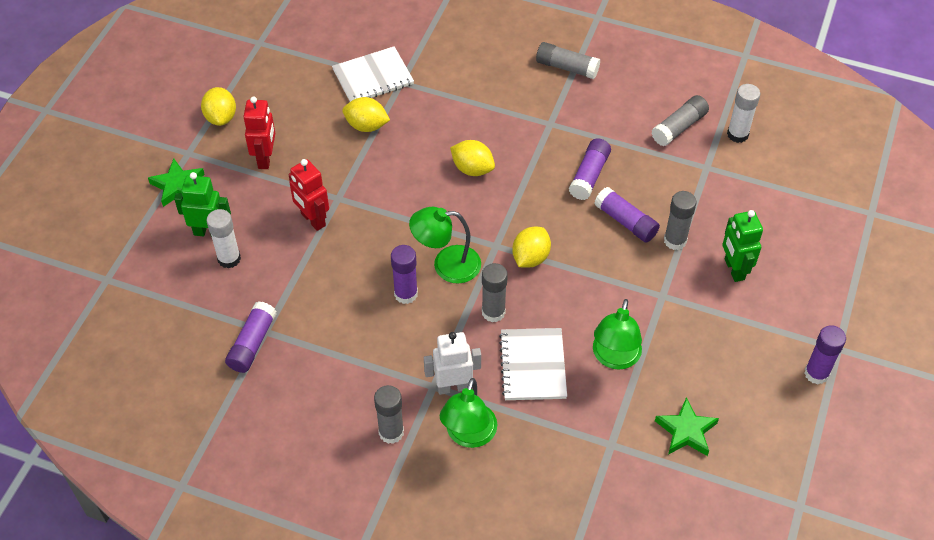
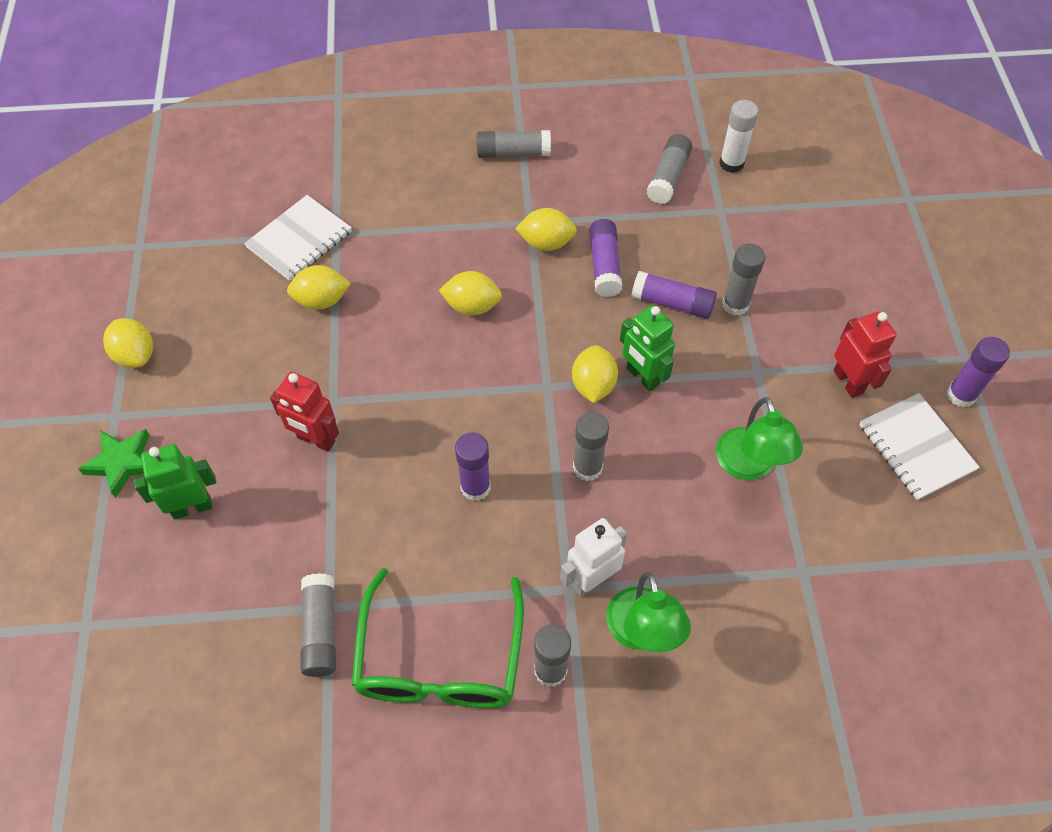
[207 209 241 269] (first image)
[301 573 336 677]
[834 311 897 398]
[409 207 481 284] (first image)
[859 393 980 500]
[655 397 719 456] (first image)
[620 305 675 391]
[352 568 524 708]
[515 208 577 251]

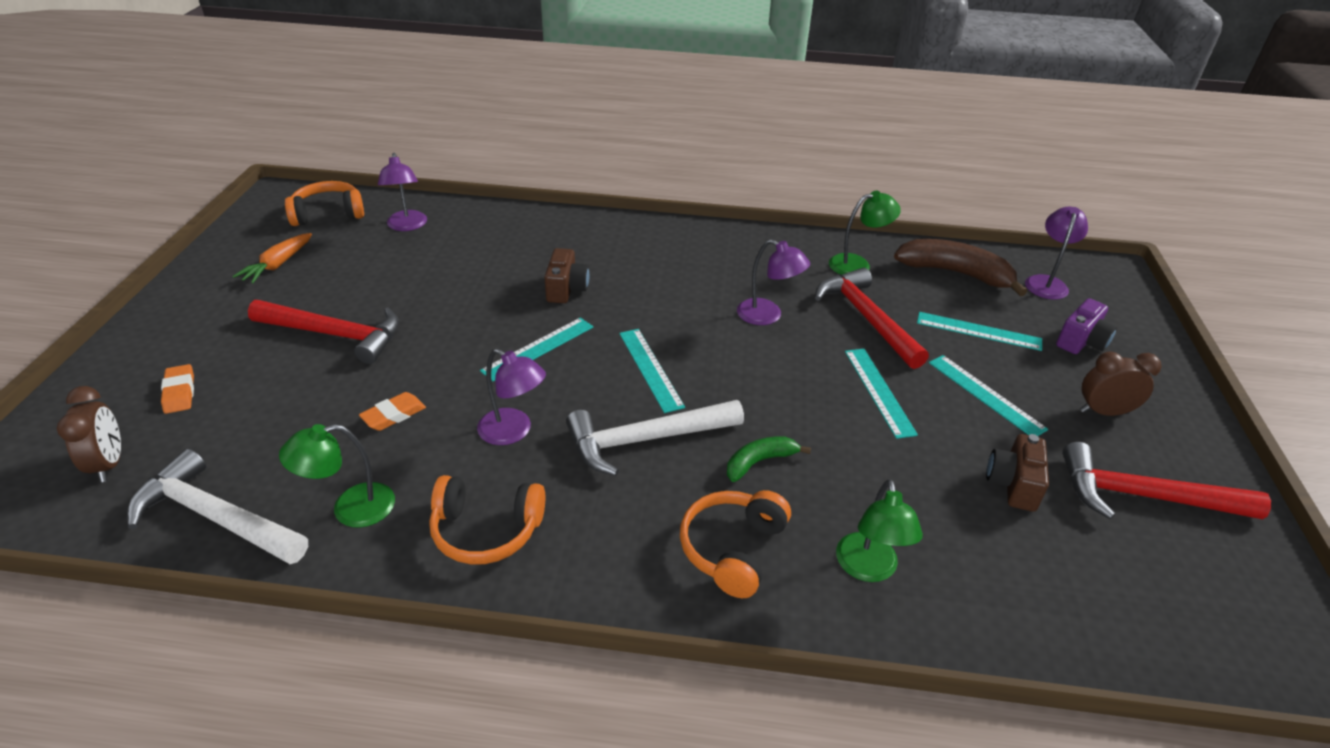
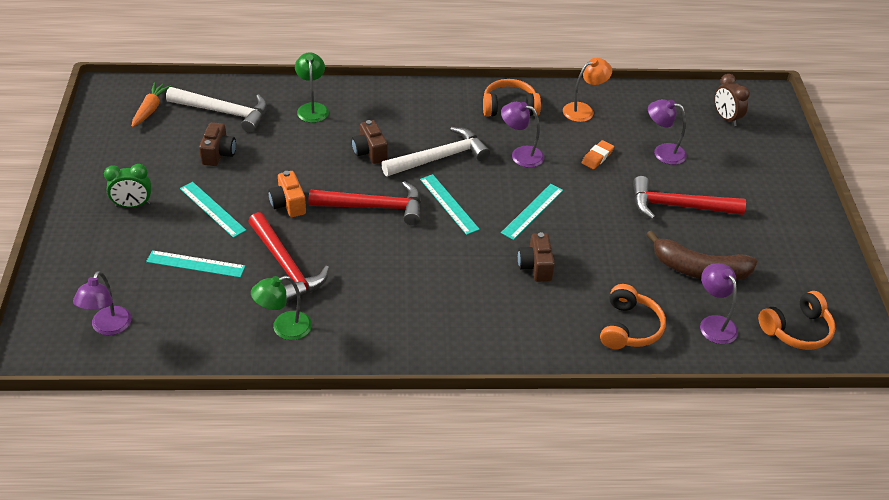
[166 87 267 133]
[161 364 194 414] (first image)
[131 82 171 127]
[563 58 612 122]
[600 284 666 349]
[351 120 388 164]
[648 99 687 165]
[268 171 306 217]
[646 230 758 280]
[1056 298 1117 354] (first image)
[309 181 421 225]
[104 164 151 208]

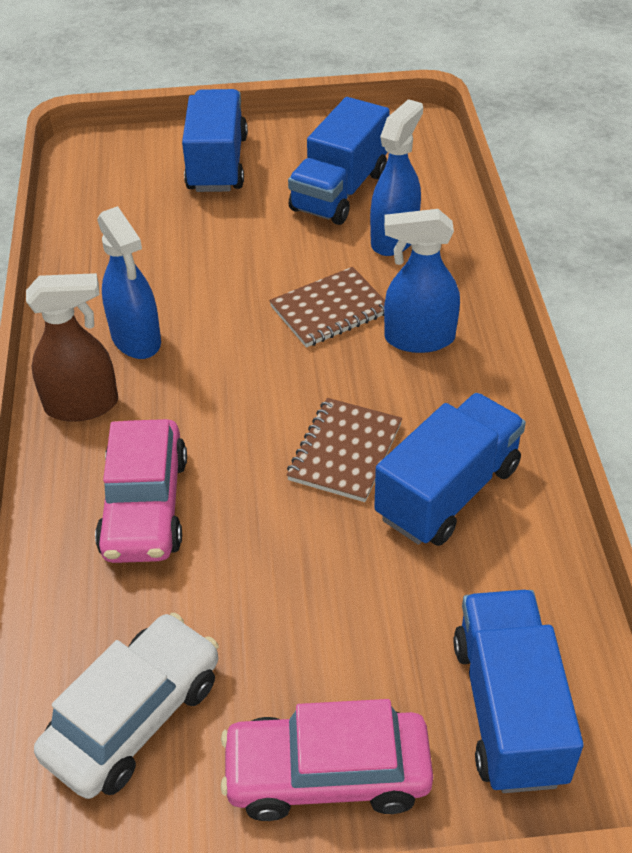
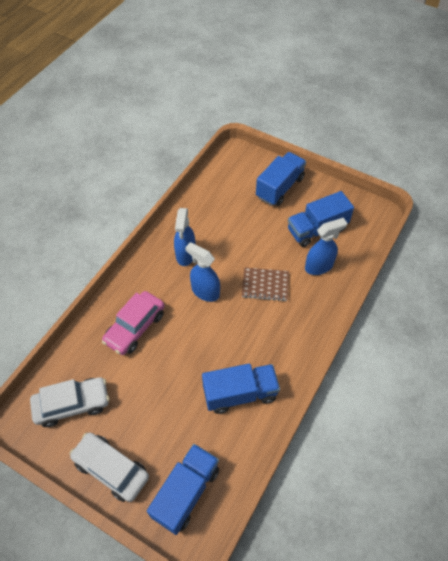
[26 273 118 422] (first image)
[69 432 149 502]
[287 398 402 502] (first image)
[185 242 220 302]

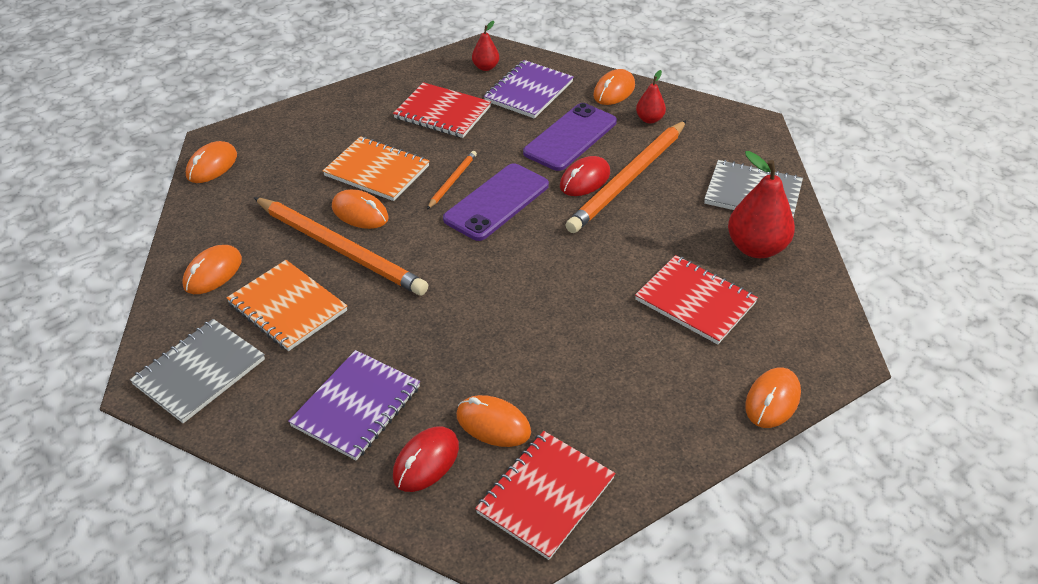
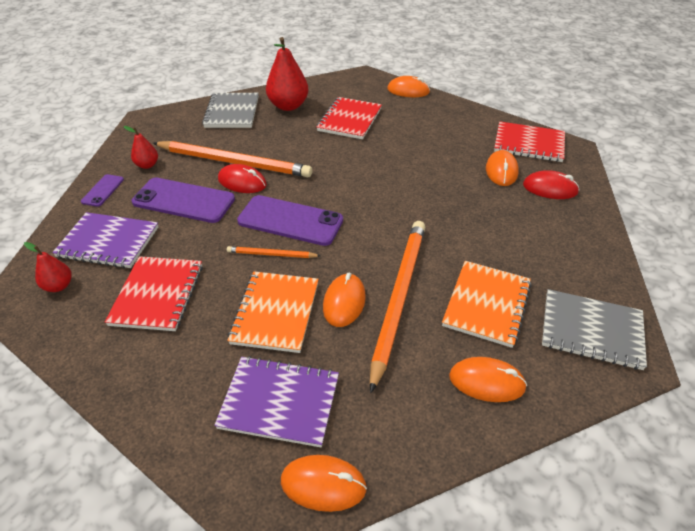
[214 356 339 447]
[81 174 124 207]

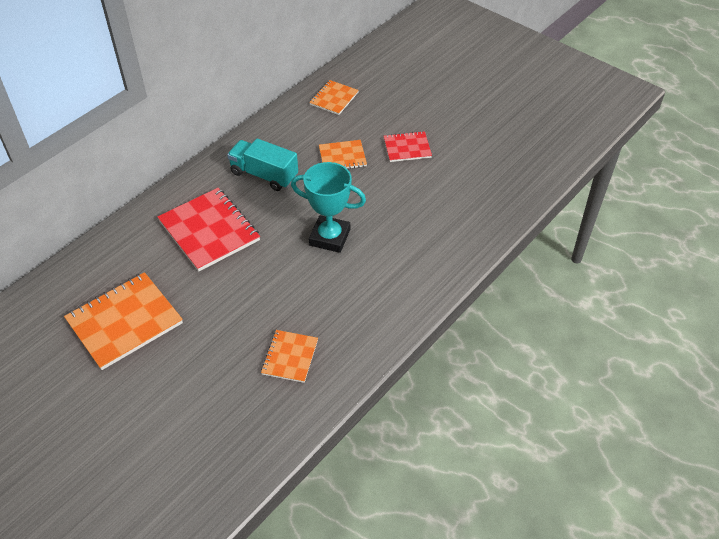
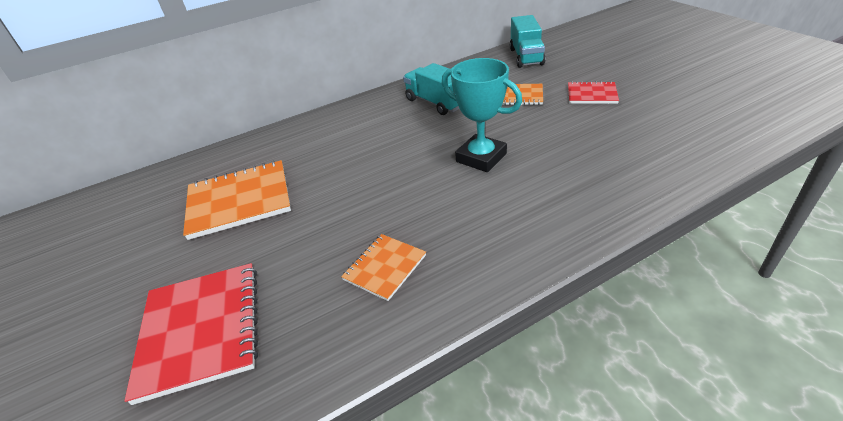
[124 263 258 405]
[510 15 546 68]

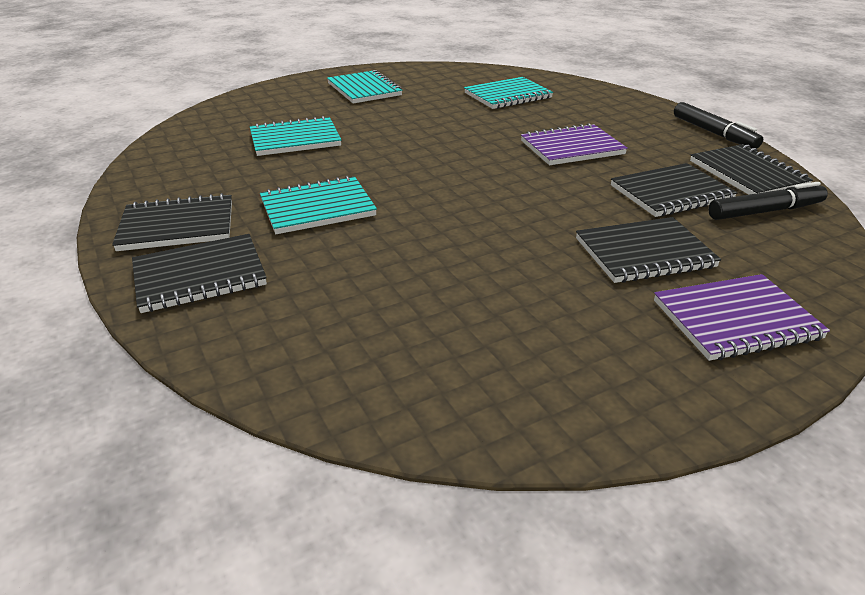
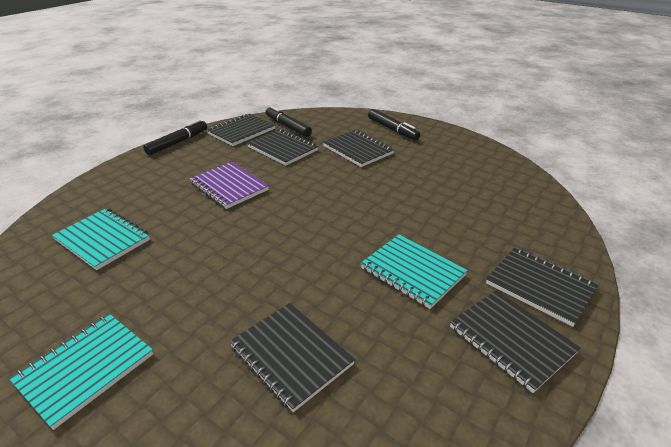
[230 303 355 412]
[368 109 420 140]

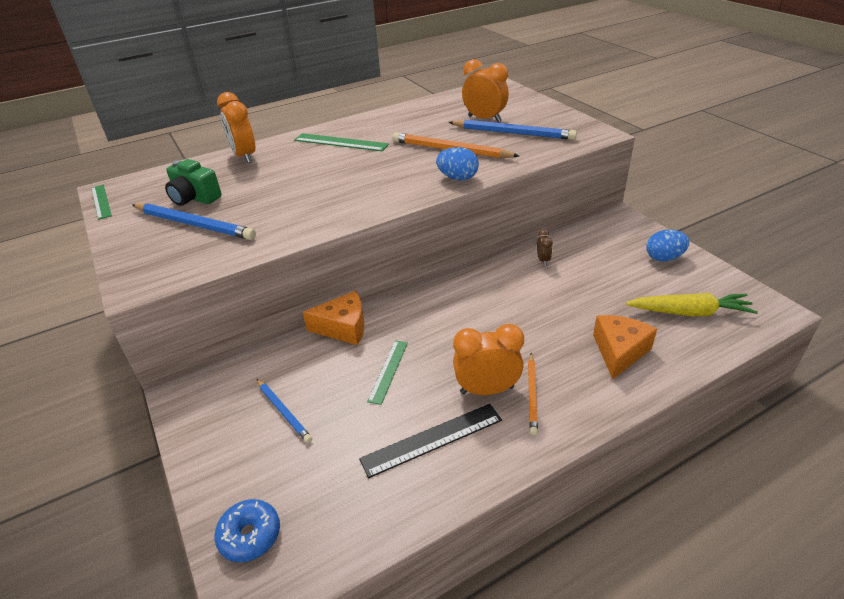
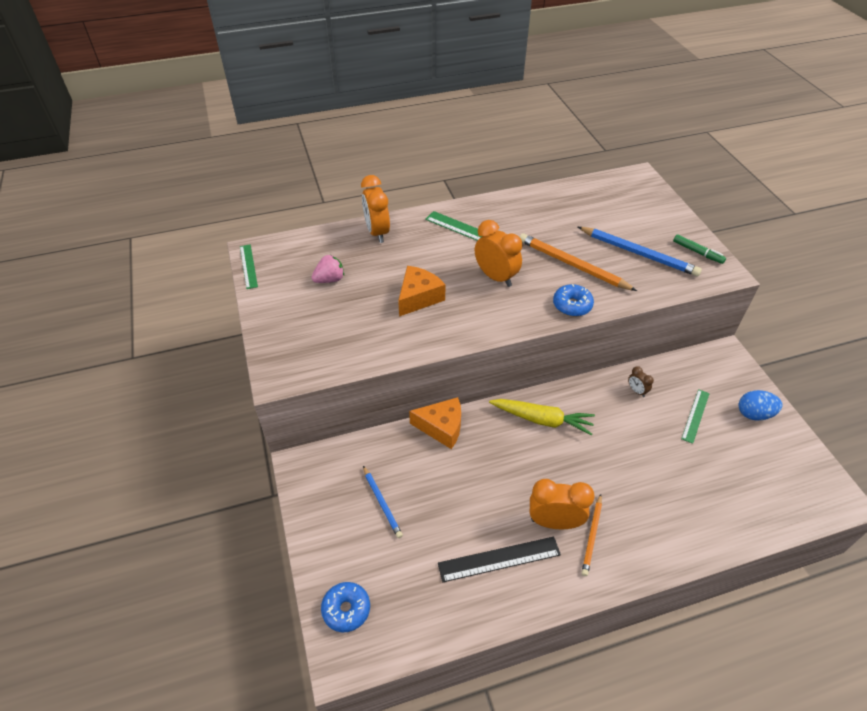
[132 203 256 240] (first image)
[311 255 344 283]
[681 389 710 444]
[553 284 594 316]
[475 220 522 287]
[628 366 654 397]
[398 266 445 317]
[489 399 595 436]
[673 234 726 264]

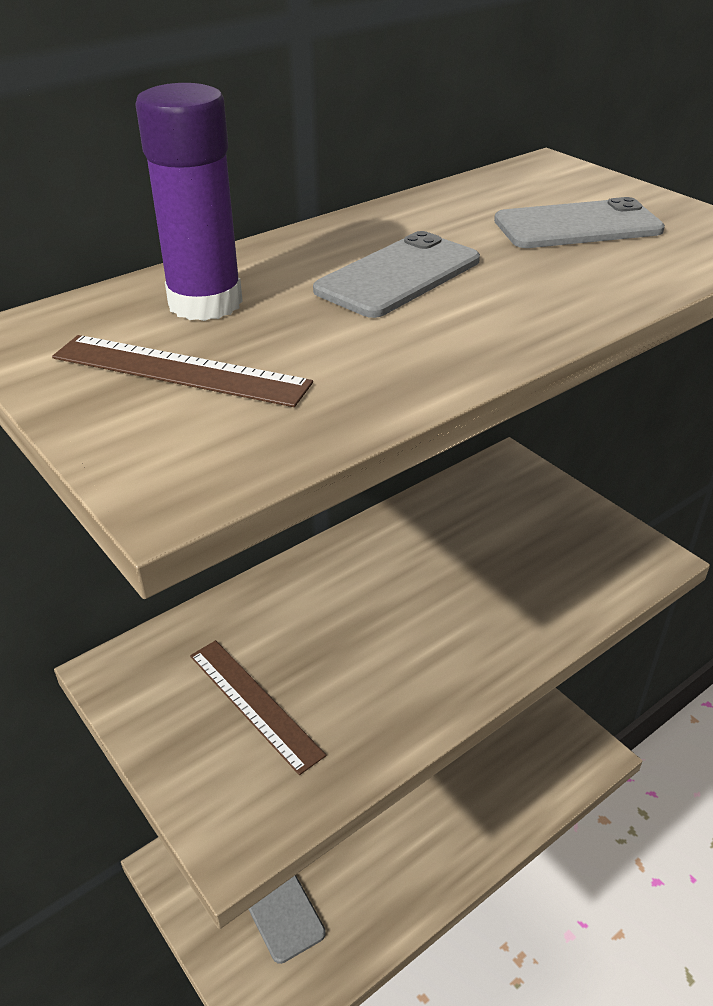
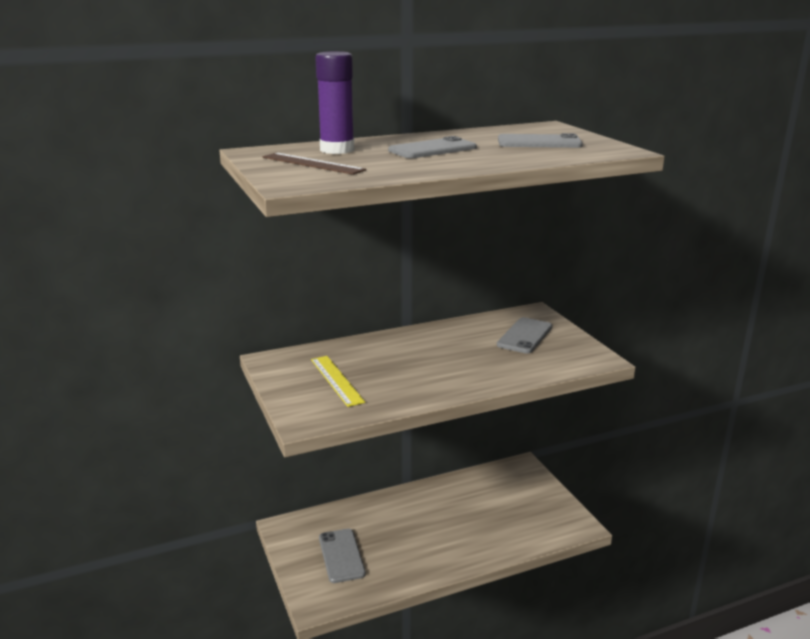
[311 356 365 407]
[497 317 552 354]

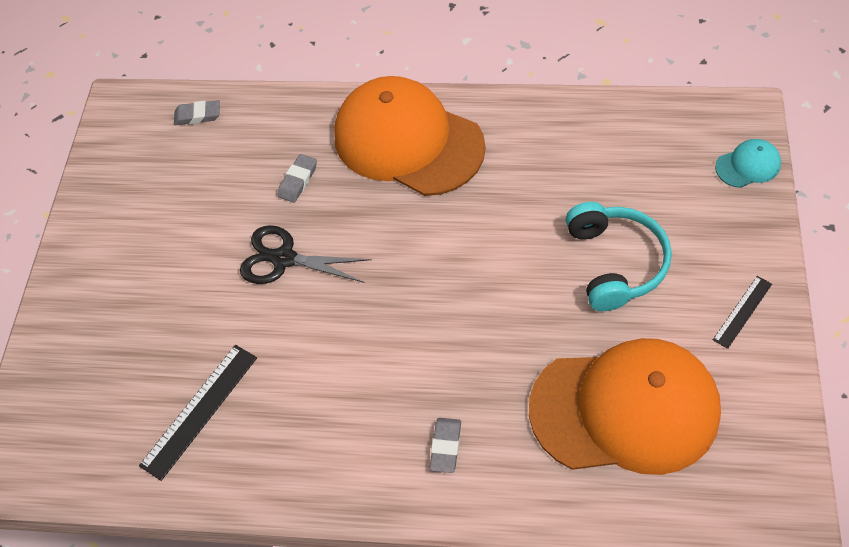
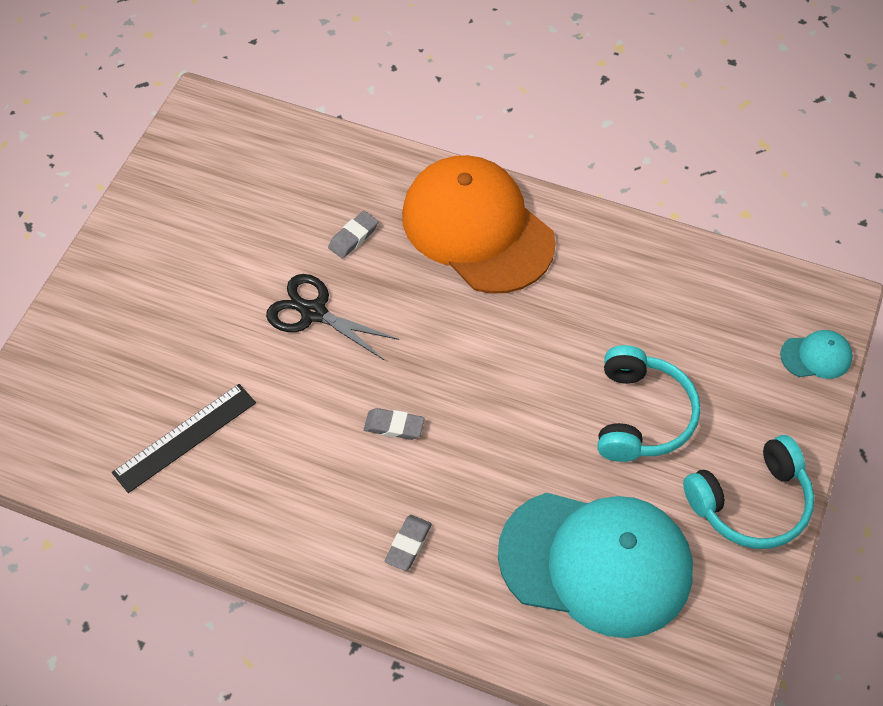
[364 408 424 440]
[498 493 693 638]
[683 435 814 549]

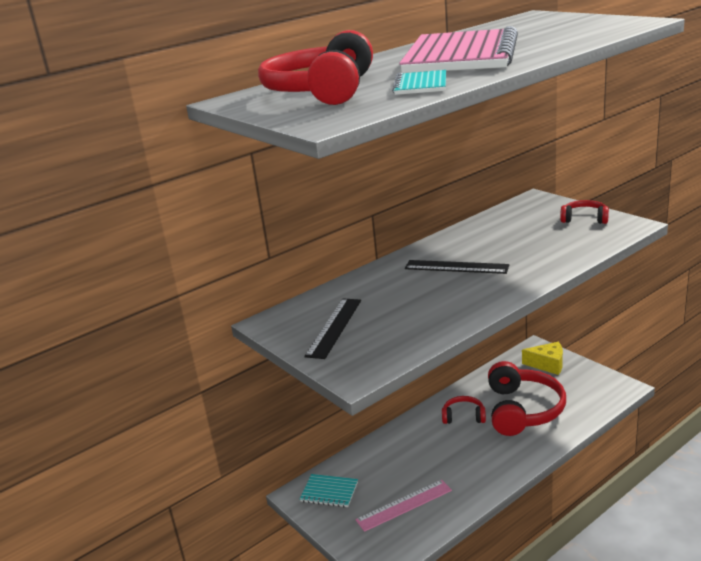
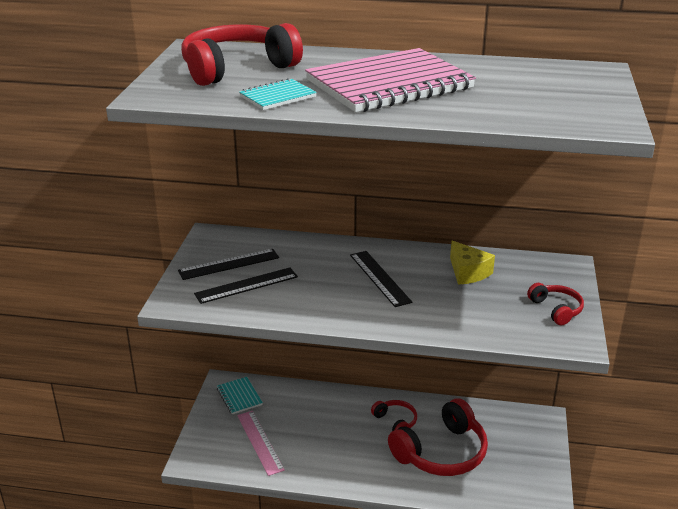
[237 411 285 476]
[450 241 495 285]
[194 267 298 304]

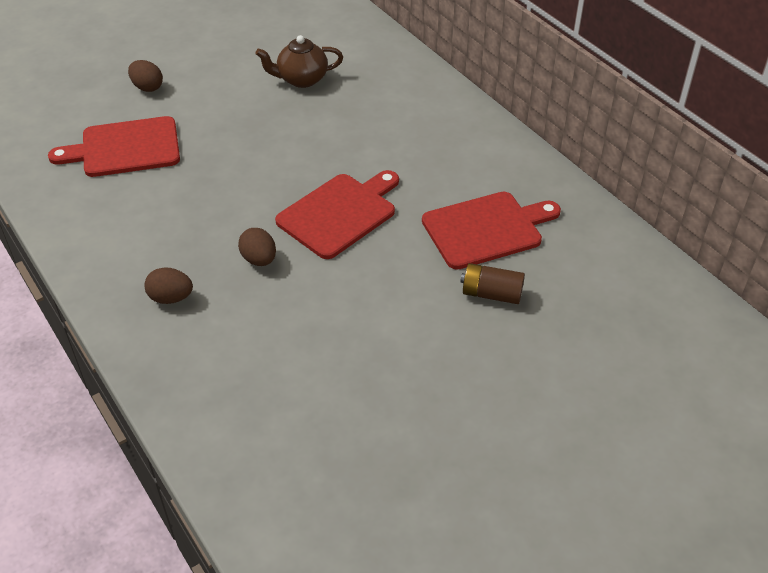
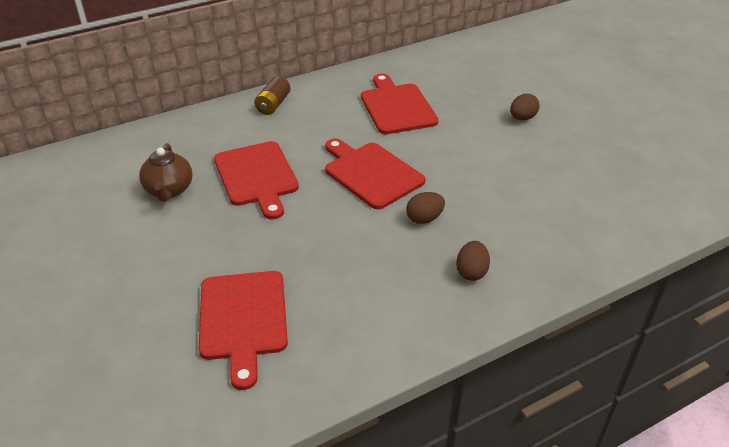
[510 94 540 120]
[254 76 290 115]
[214 141 299 220]

